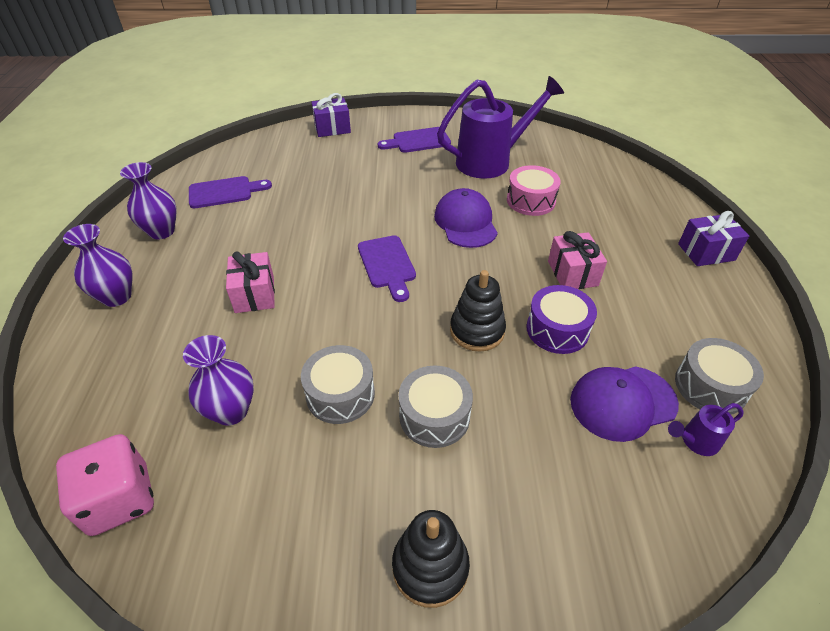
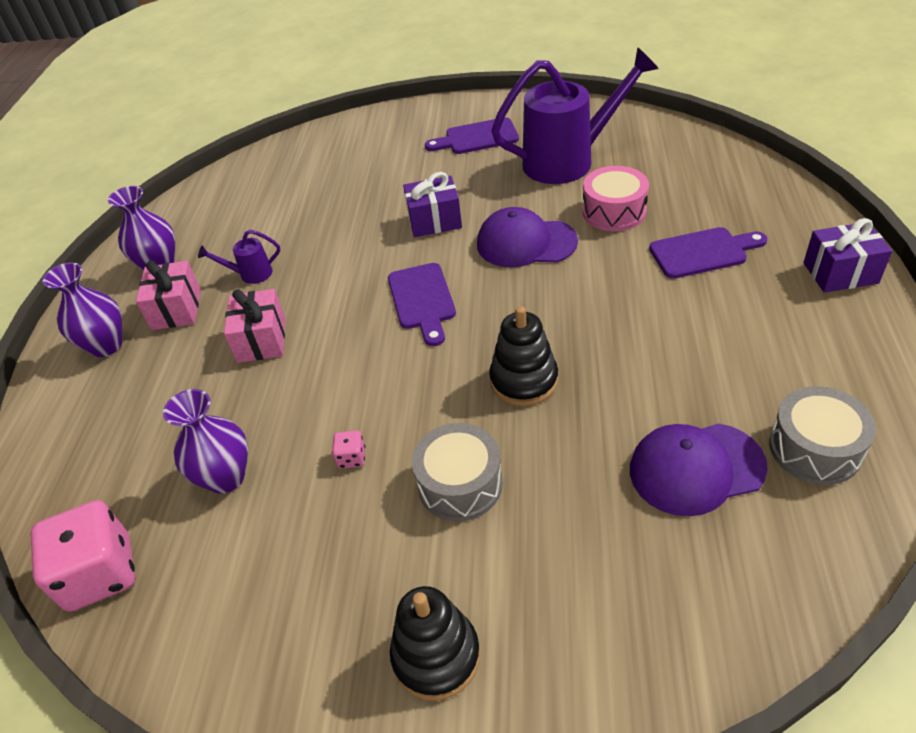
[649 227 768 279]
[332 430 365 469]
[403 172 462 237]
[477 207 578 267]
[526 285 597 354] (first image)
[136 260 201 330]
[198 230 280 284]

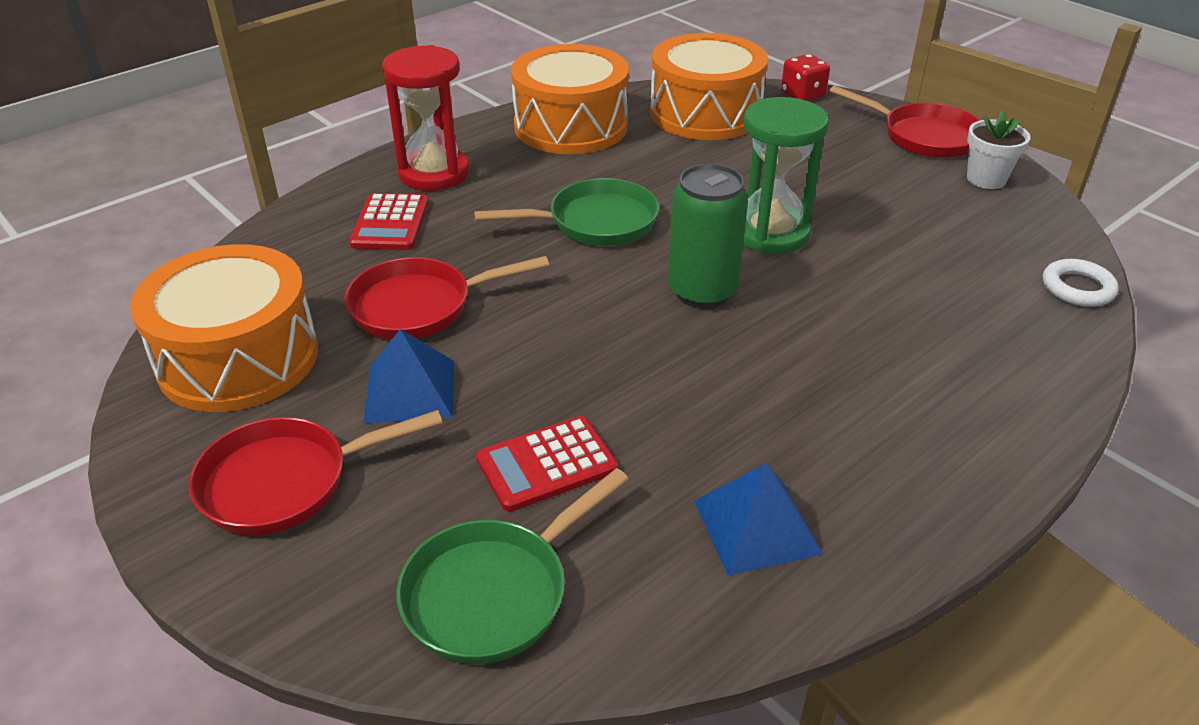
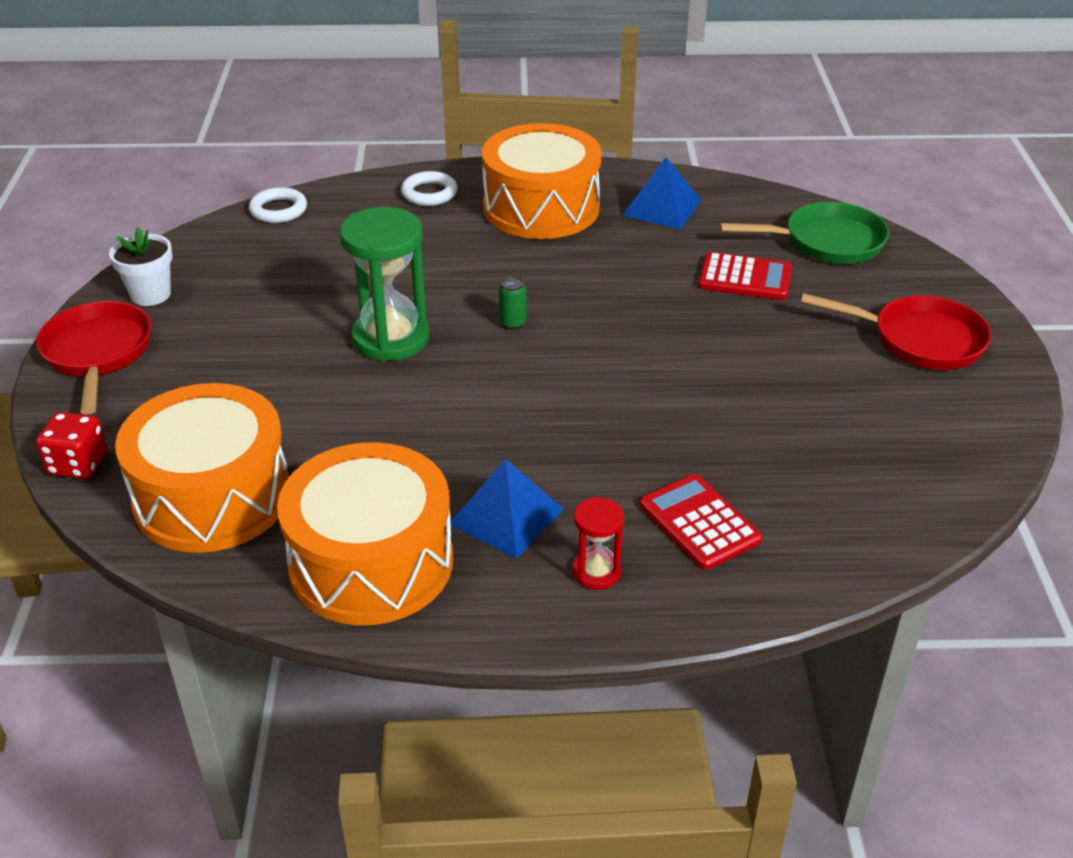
[482 123 602 239]
[344 256 549 340] (first image)
[640 474 762 570]
[451 459 564 558]
[572 497 624 590]
[474 178 659 246] (first image)
[499 276 527 330]
[401 171 457 206]

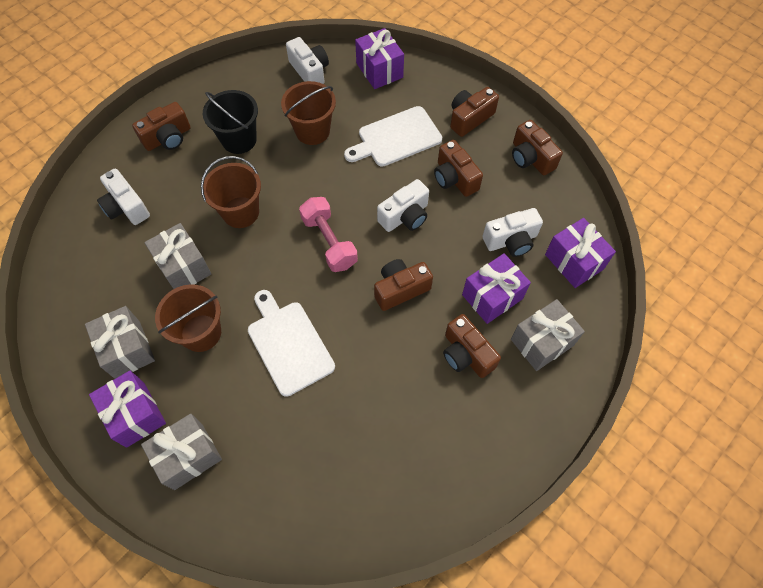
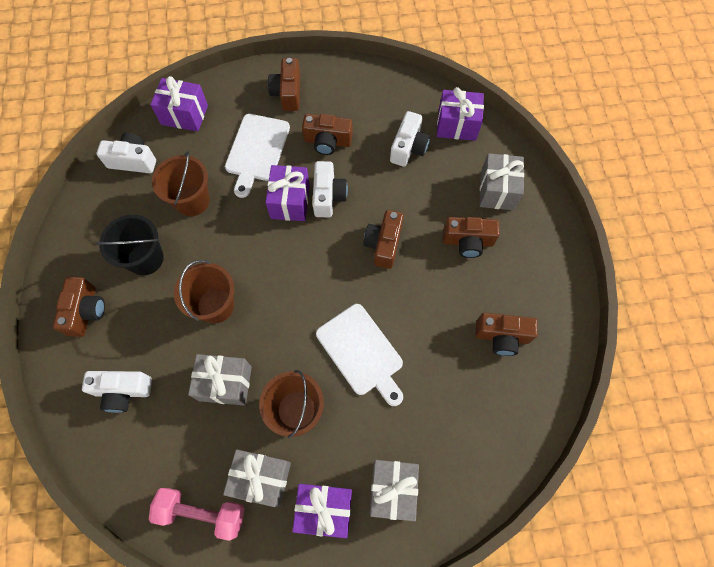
[316 304 403 406]
[149 488 245 541]
[265 165 310 221]
[476 313 538 356]

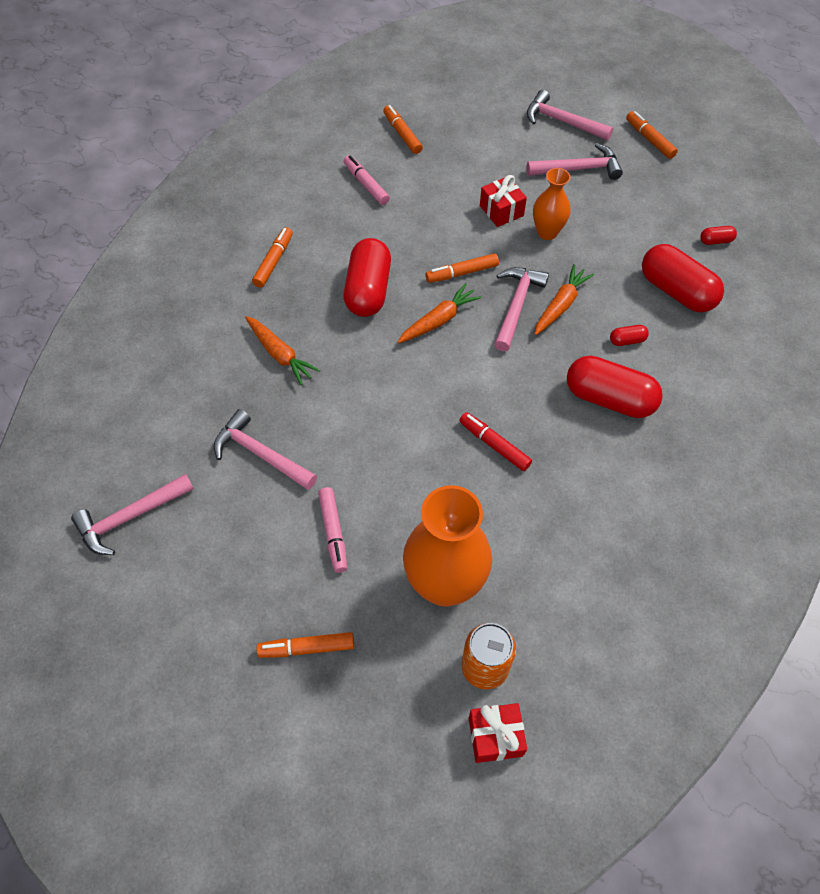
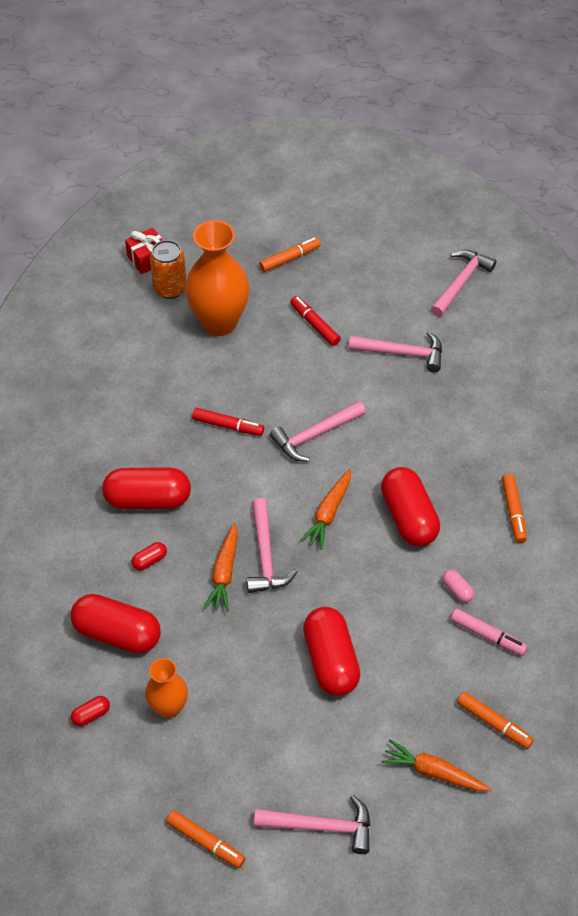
[381 739 491 791]
[290 296 341 346]
[426 253 499 283] (first image)
[303 607 360 696]
[270 401 366 462]
[145 658 188 719]
[442 570 474 603]

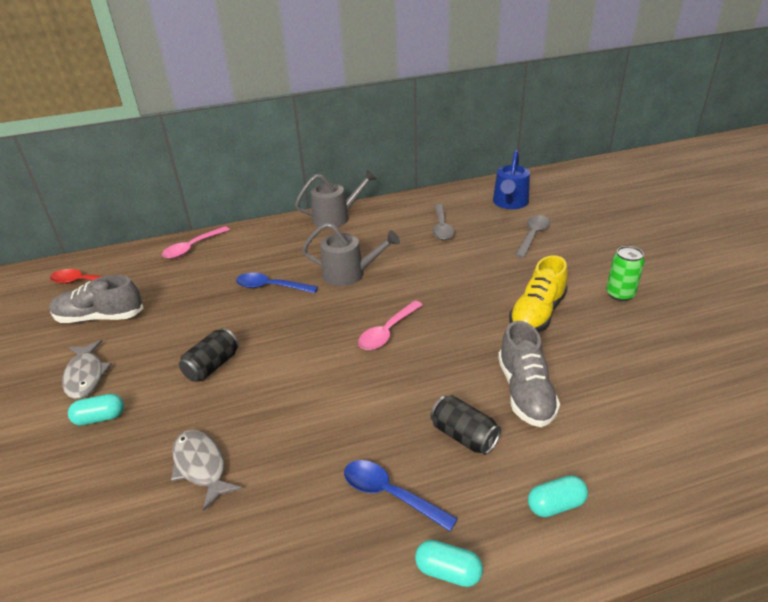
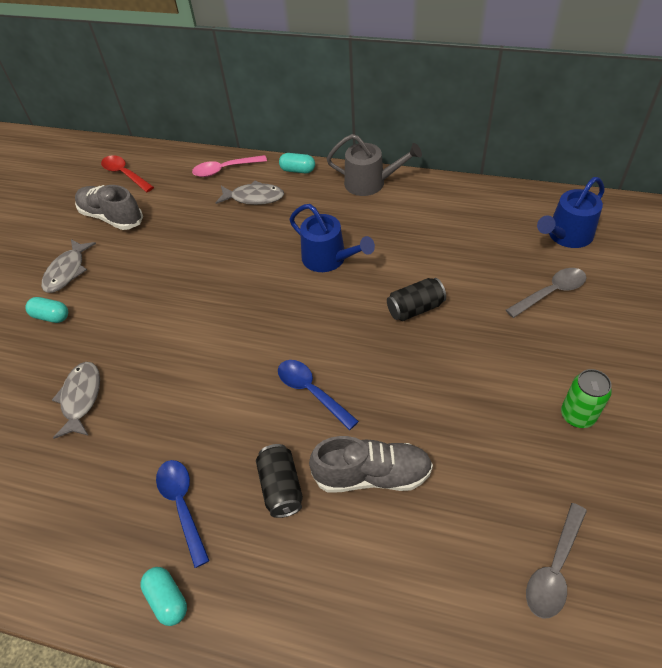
[387 278 446 321]
[278 360 359 430]
[289 204 375 272]
[358 301 423 350] (first image)
[526 503 587 619]
[309 436 433 493]
[509 255 568 333] (first image)
[279 153 315 174]
[216 180 284 205]

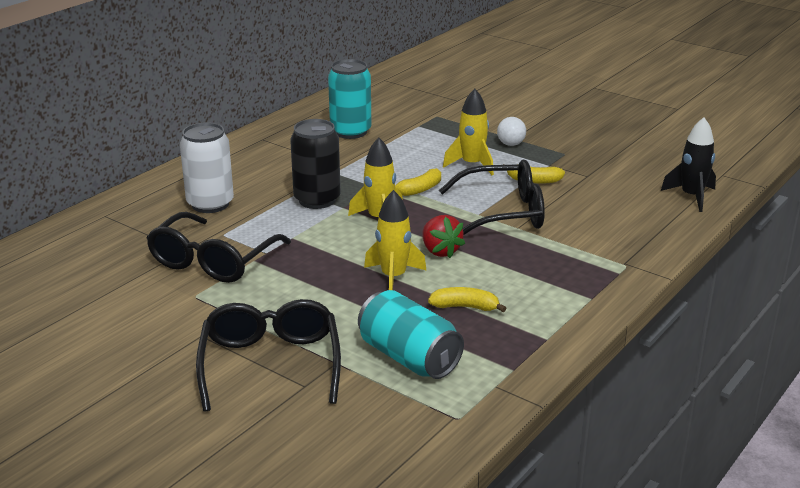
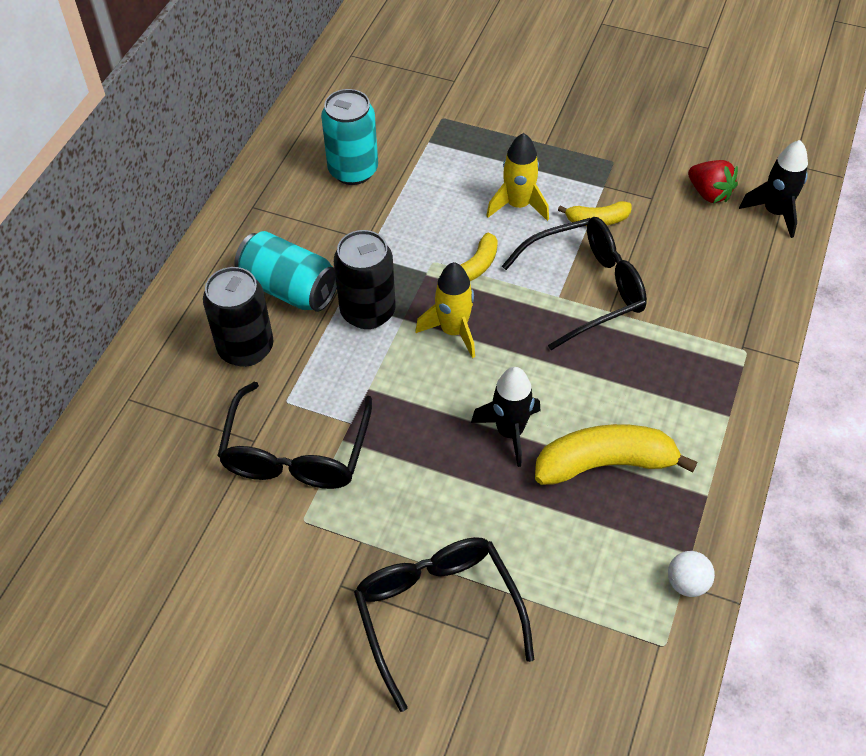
[203 267 274 367]
[234 231 337 312]
[471 367 541 467]
[688 160 738 203]
[535 424 698 485]
[668 551 715 597]

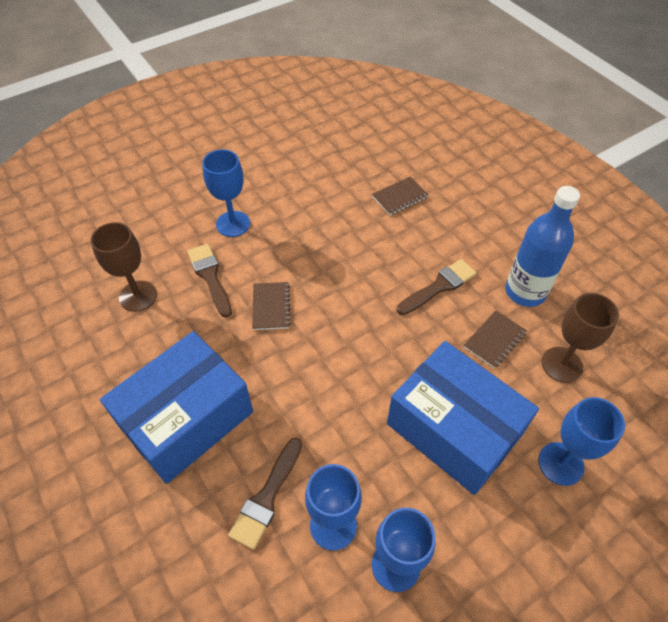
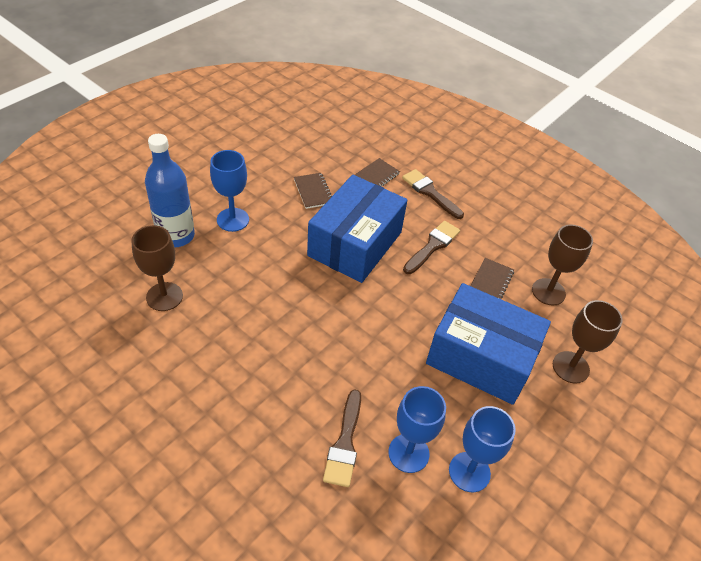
[307 175 407 283]
[402 169 464 219]
[294 173 332 209]
[145 134 195 248]
[553 300 623 384]

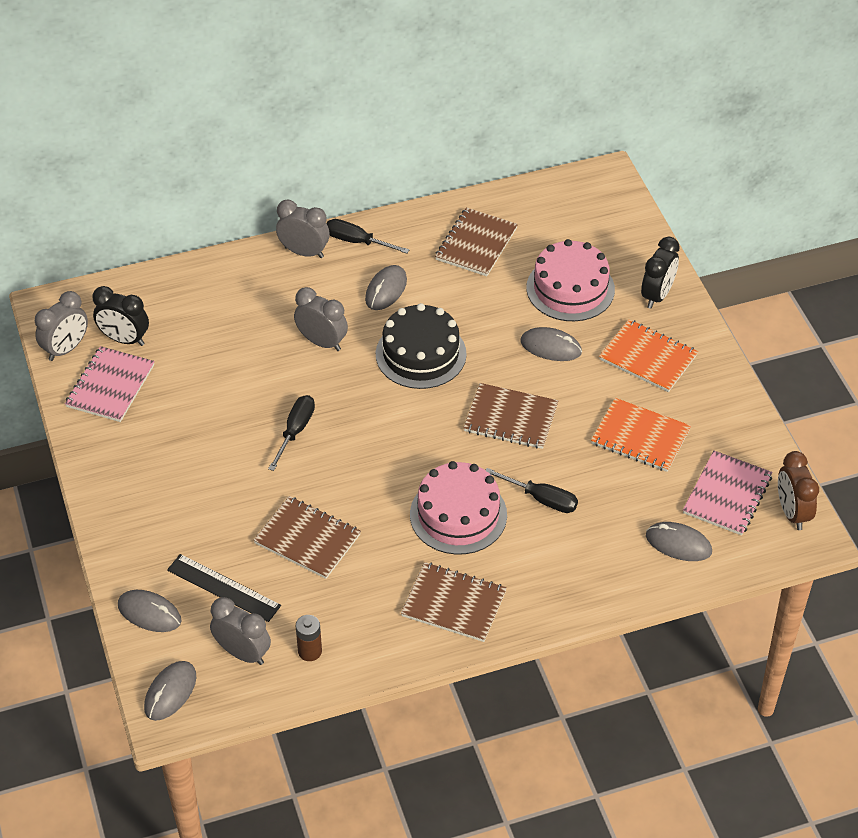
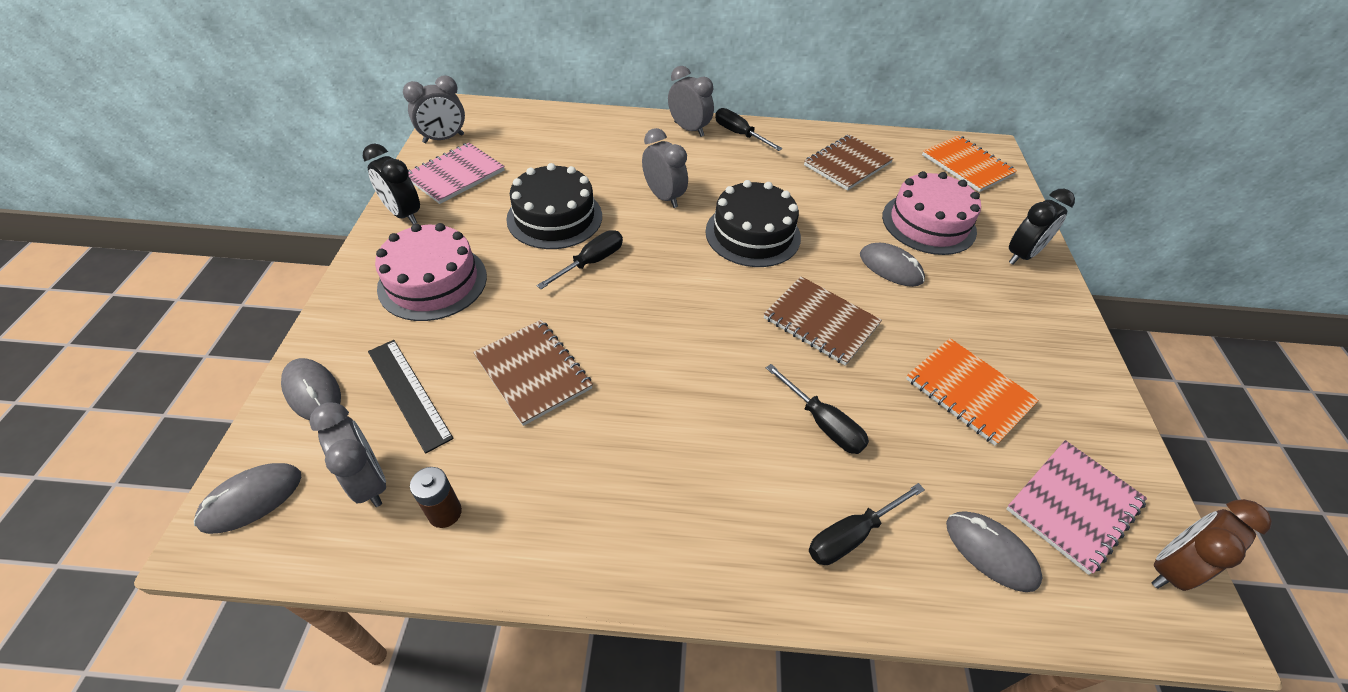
[363 144 420 224]
[365 265 407 310] (first image)
[401 562 507 642] (first image)
[375 223 487 321]
[922 135 1017 192]
[1151 499 1272 591]
[506 163 602 249]
[809 483 925 565]

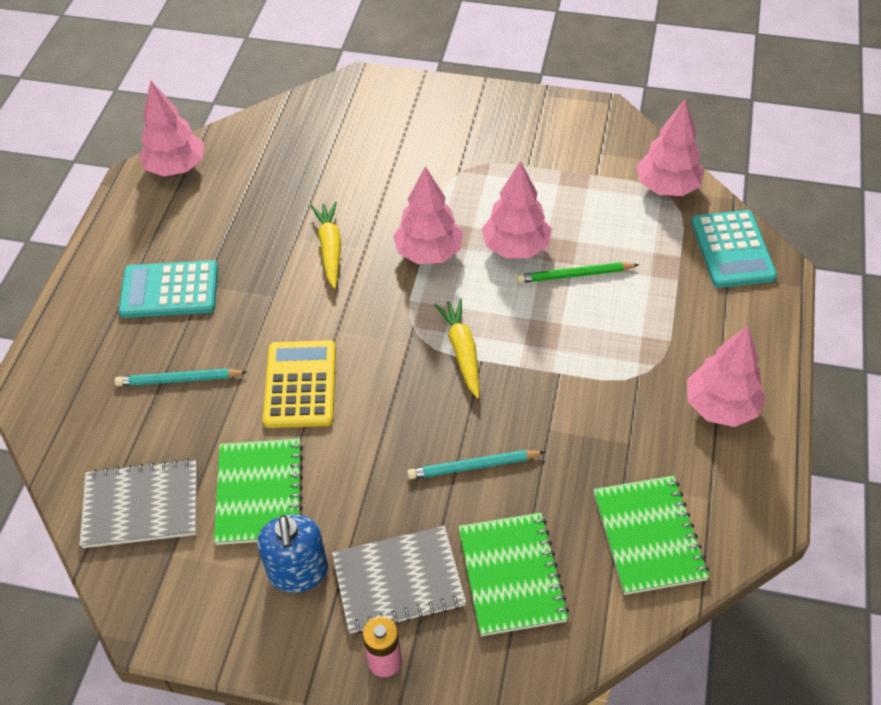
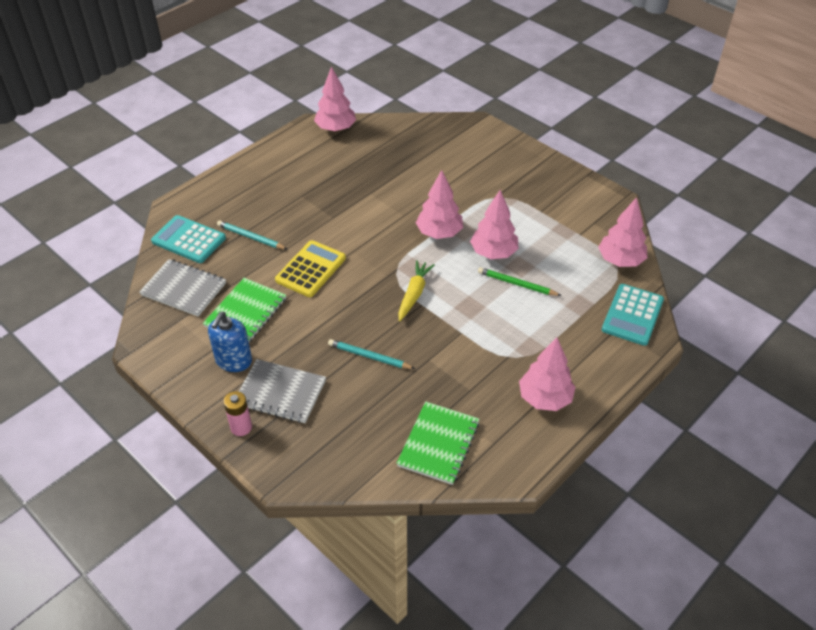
[151 215 226 263]
[311 202 341 289] (first image)
[459 513 569 636] (first image)

